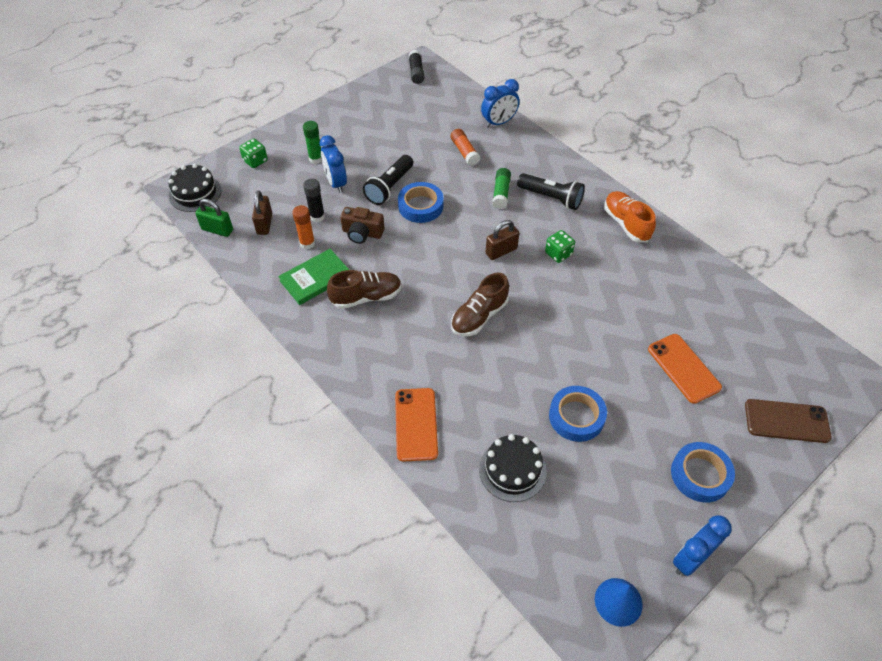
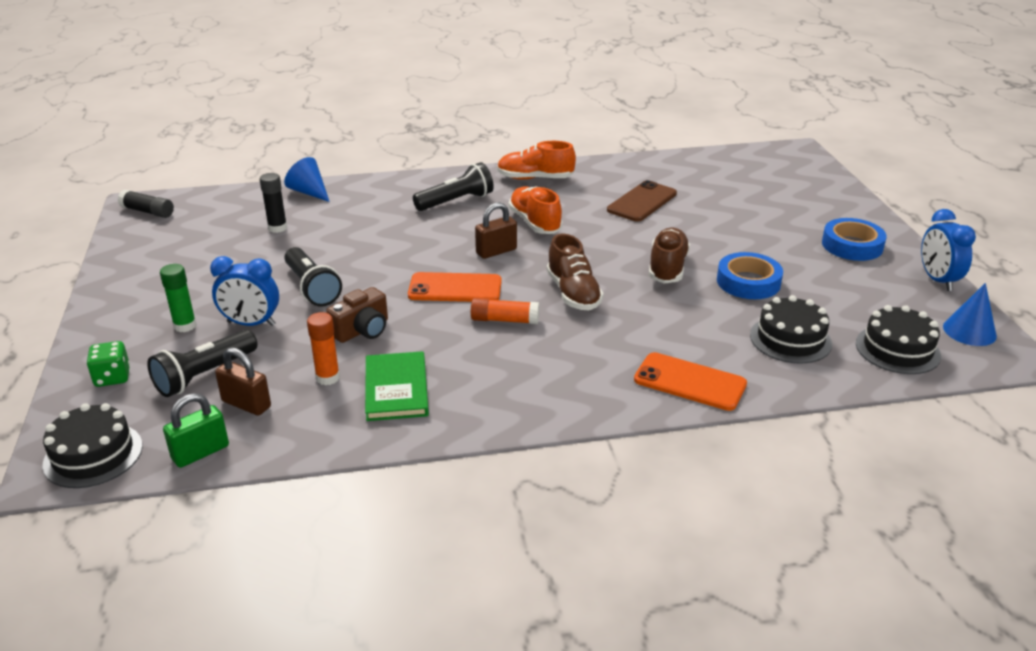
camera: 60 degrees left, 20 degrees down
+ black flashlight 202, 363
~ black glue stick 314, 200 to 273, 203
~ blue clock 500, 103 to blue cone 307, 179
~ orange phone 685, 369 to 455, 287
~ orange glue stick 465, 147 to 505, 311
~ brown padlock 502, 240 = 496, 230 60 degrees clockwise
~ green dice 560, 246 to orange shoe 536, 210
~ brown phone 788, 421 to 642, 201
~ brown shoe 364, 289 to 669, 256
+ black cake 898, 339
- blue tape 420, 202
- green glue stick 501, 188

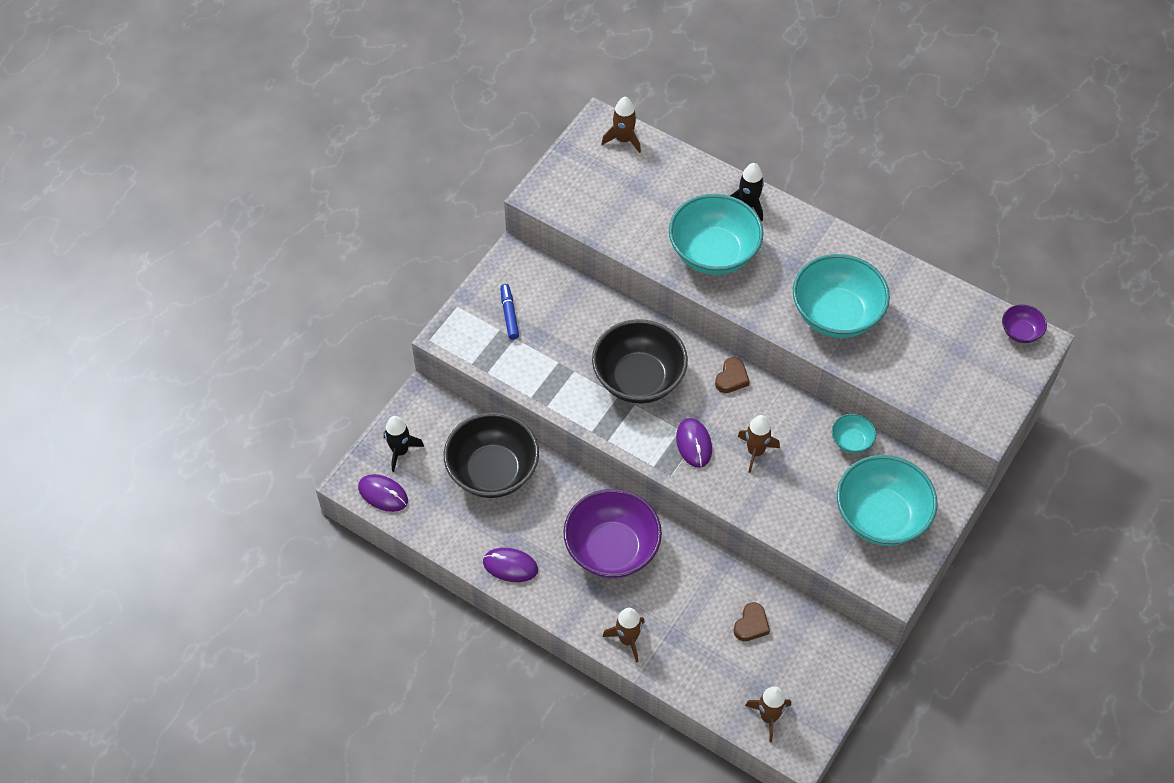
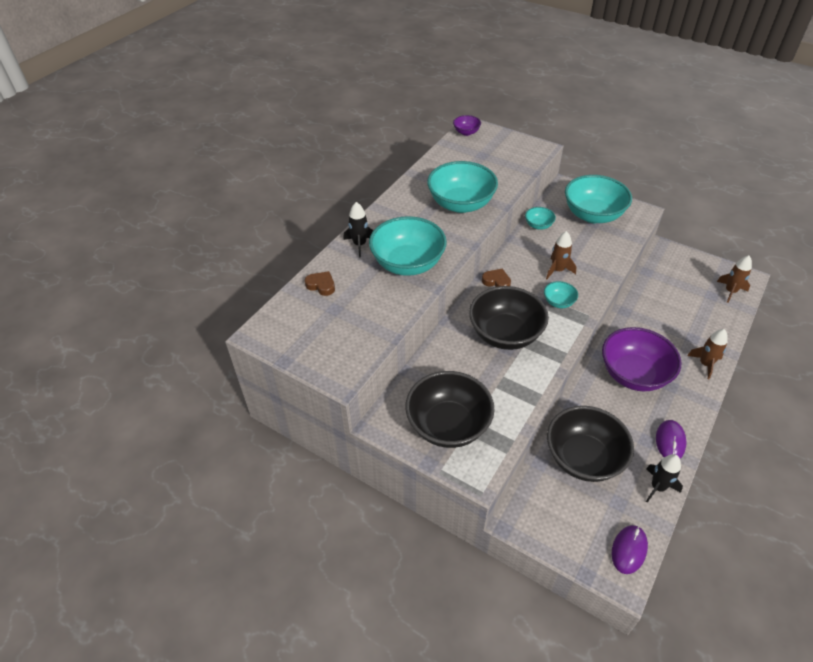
camera: 90 degrees left, 10 degrees down
~ brown heart 752, 621 to 320, 283
~ blue marker 509, 312 to black bowl 450, 409
~ purple mouse 694, 443 to turquoise bowl 561, 294
~ black rocket 404, 444 to 664, 478
- brown rocket 621, 125

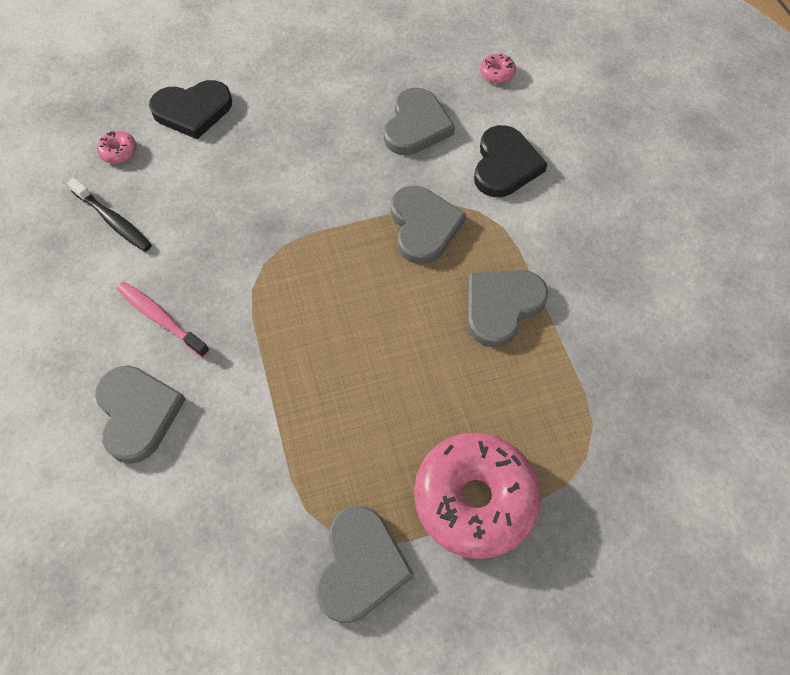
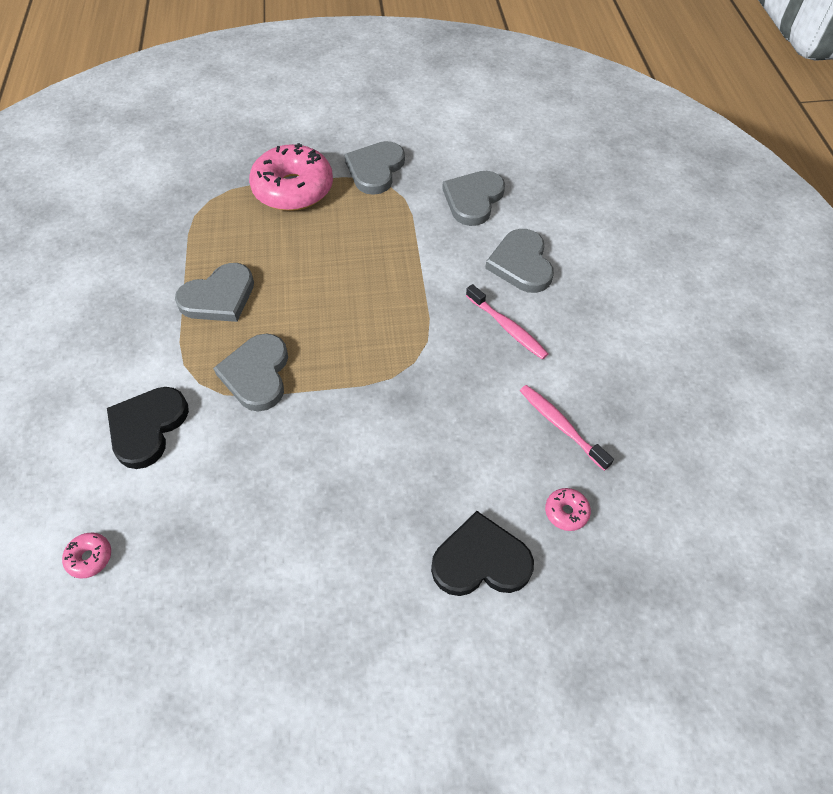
camera: 170 degrees left, 5 degrees down
~ grey heart 419, 121 to 473, 198
~ black toothbrush 109, 215 to pink toothbrush 567, 428

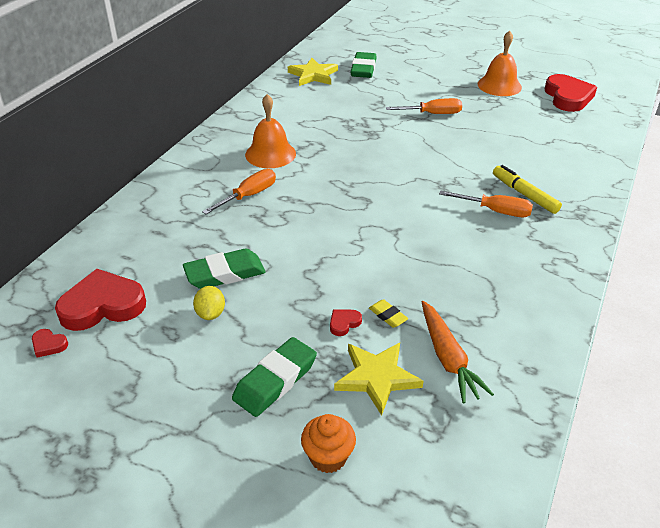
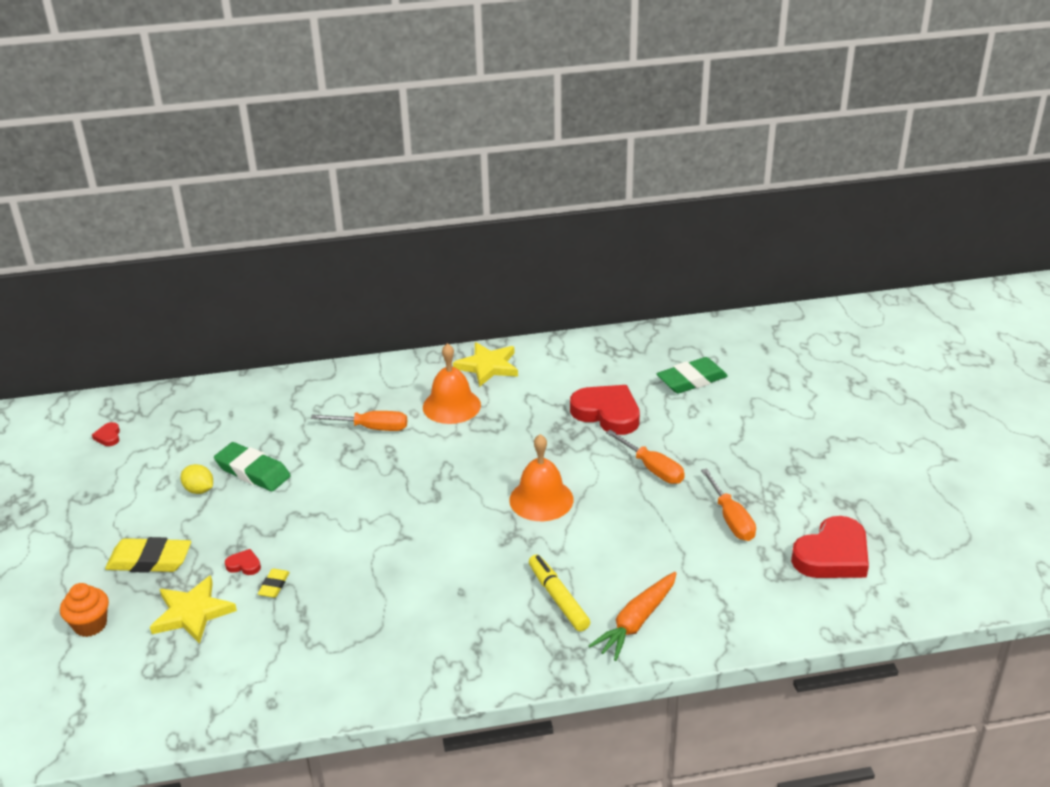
camera: 55 degrees right, 5 degrees down
~ green eraser 274, 377 to yellow eraser 148, 555
~ yellow lemon 209, 303 = 197, 479 75 degrees clockwise
~ yellow star 313, 72 to 485, 364
~ orange bell 500, 63 to 541, 477
~ yellow marker 527, 189 = 559, 593 45 degrees counterclockwise
~ red heart 100, 300 to 605, 410
~ orange carrot 458, 352 to 633, 616
~ orange screwdriver 486, 203 to 728, 505

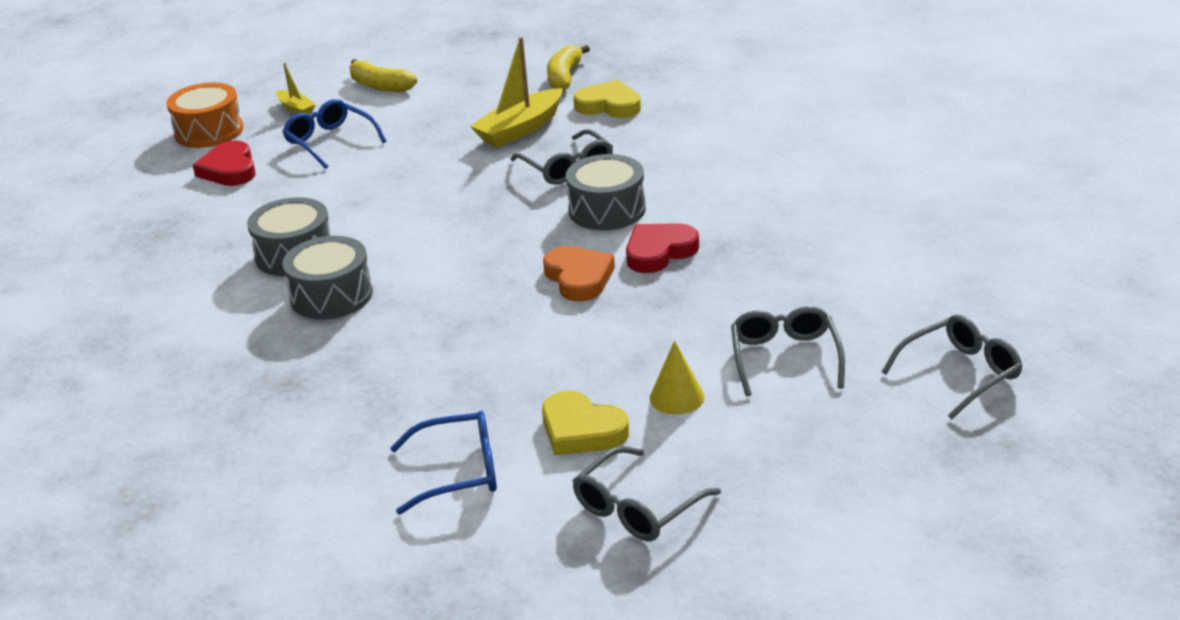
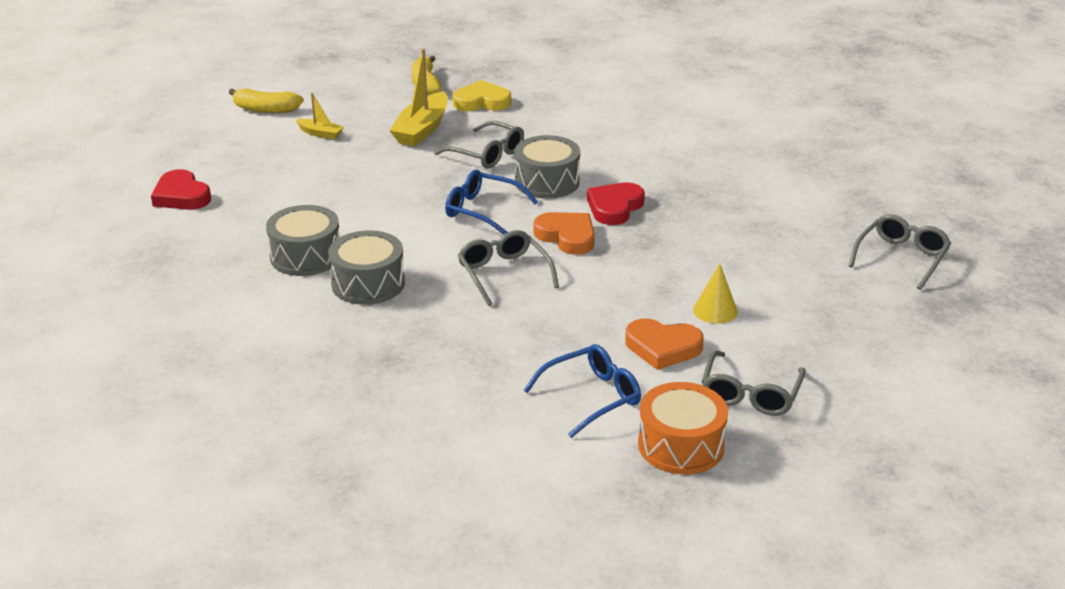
camera: 25 degrees left, 0 degrees up
~ yellow boat 296, 88 to 320, 116
~ blue glasses 334, 134 to 491, 202
~ grey glasses 788, 351 to 508, 268
~ yellow heart 585, 423 to orange heart 664, 344
~ orange drum 205, 115 to 683, 428

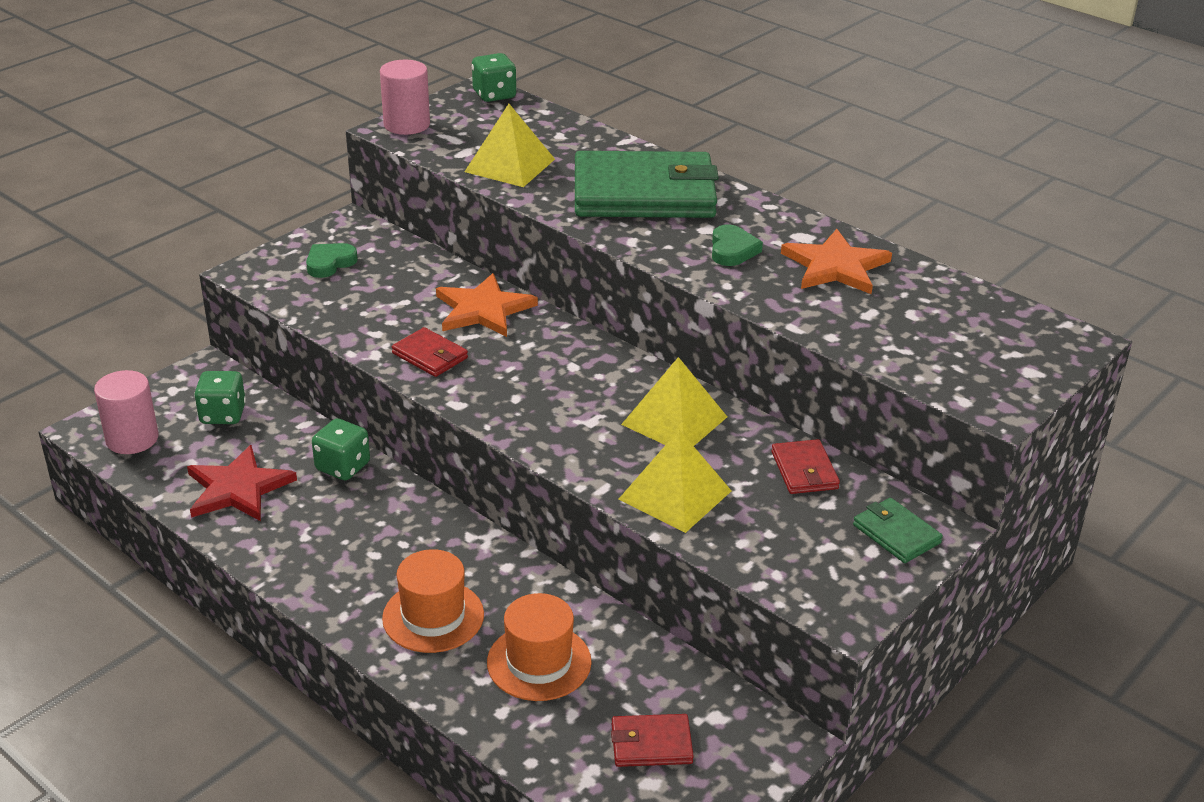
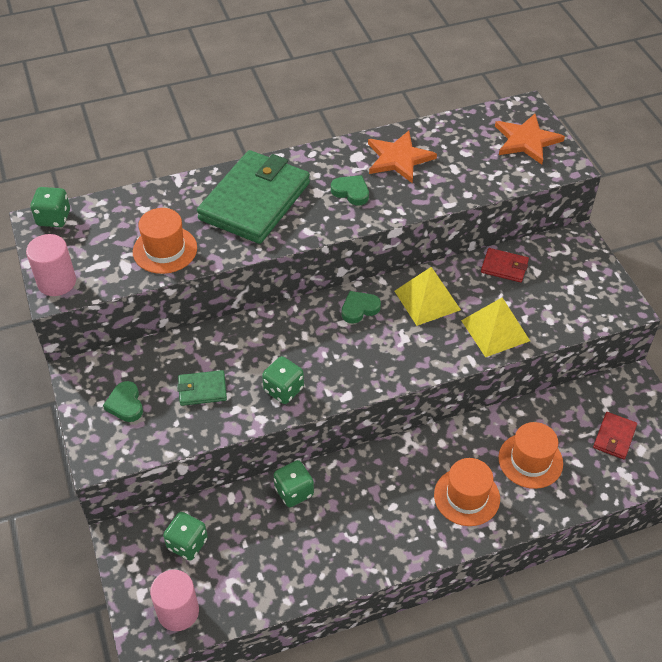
camera: 60 degrees left, 15 degrees up
~ yellow pyramid 510, 145 to orange hat 165, 241
~ green wallet 898, 530 to 202, 388
~ red wallet 430, 352 to green dice 283, 380
+ green heart 361, 307
~ orange star 487, 305 to 530, 139
- red star 242, 483

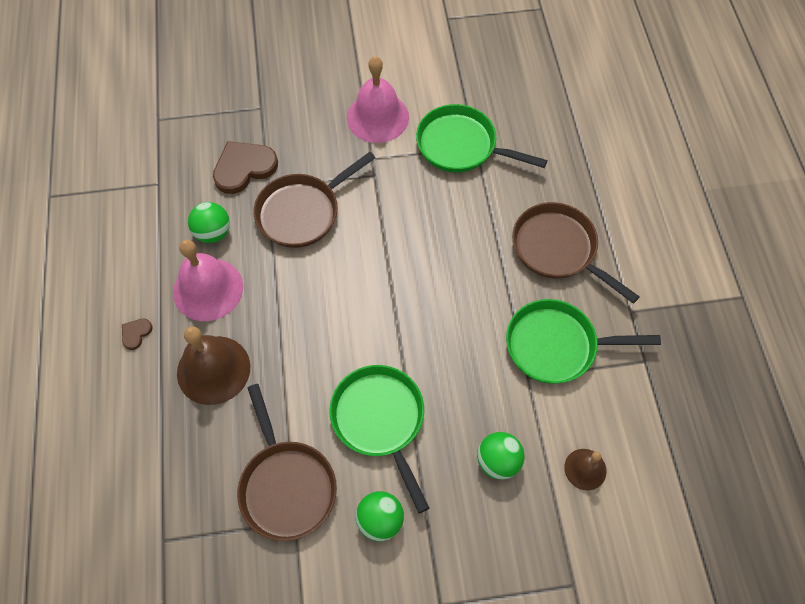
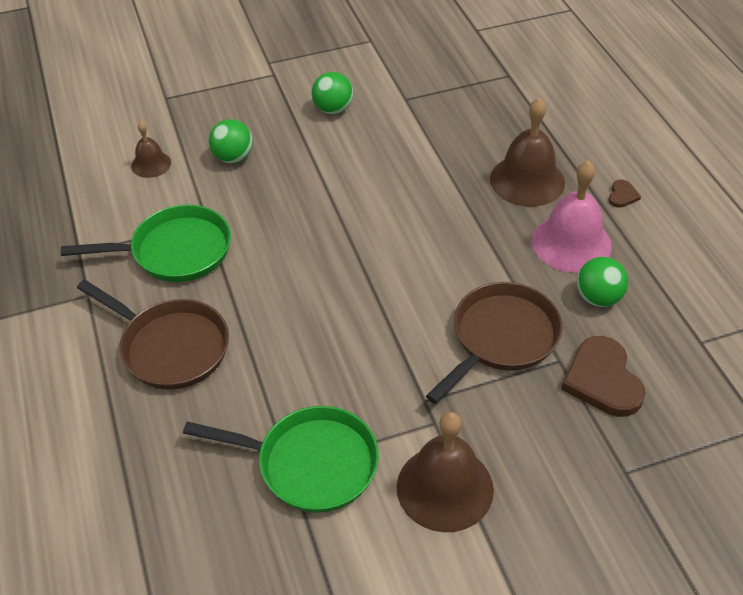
camera: 170 degrees right, 15 degrees down
~ pink bell 378, 99 to brown bell 445, 472
~ brown heart 245, 167 = 603, 376 120 degrees clockwise
- brown pan 287, 462
- green pan 379, 439

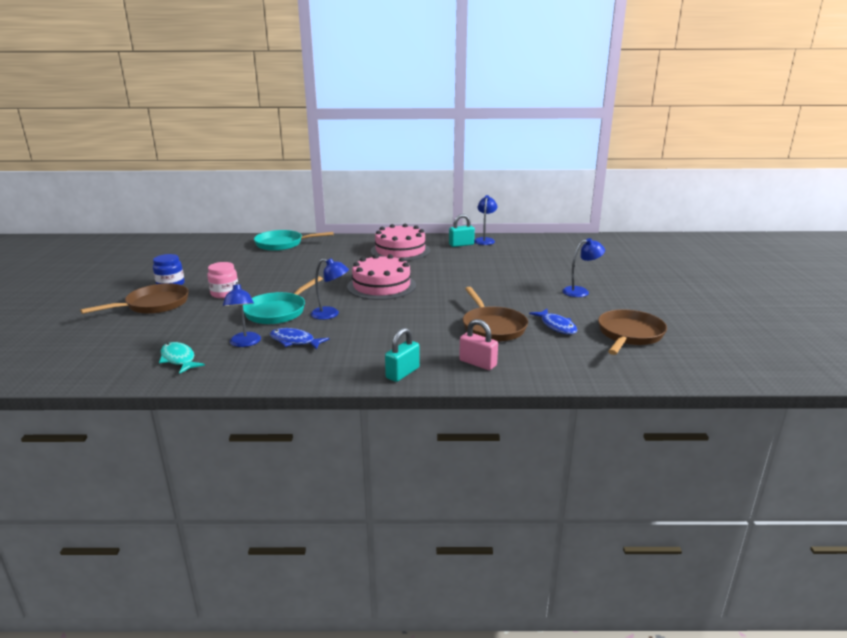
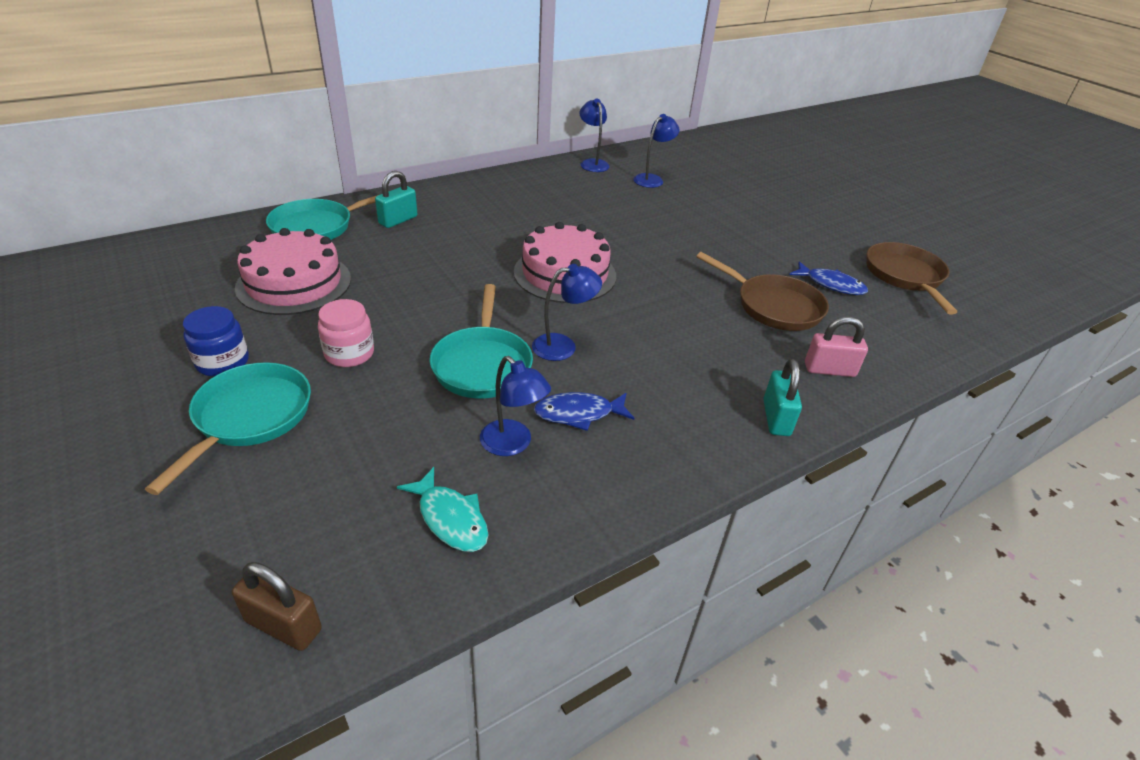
camera: 35 degrees left, 15 degrees up
~ brown pan 134, 298 to turquoise pan 228, 428
+ brown padlock 277, 606
~ pink cake 400, 242 to 293, 271
~ turquoise padlock 462, 230 to 396, 199
~ turquoise fish 182, 358 = 443, 509 150 degrees counterclockwise
~ blue lamp 583, 267 to 656, 151

